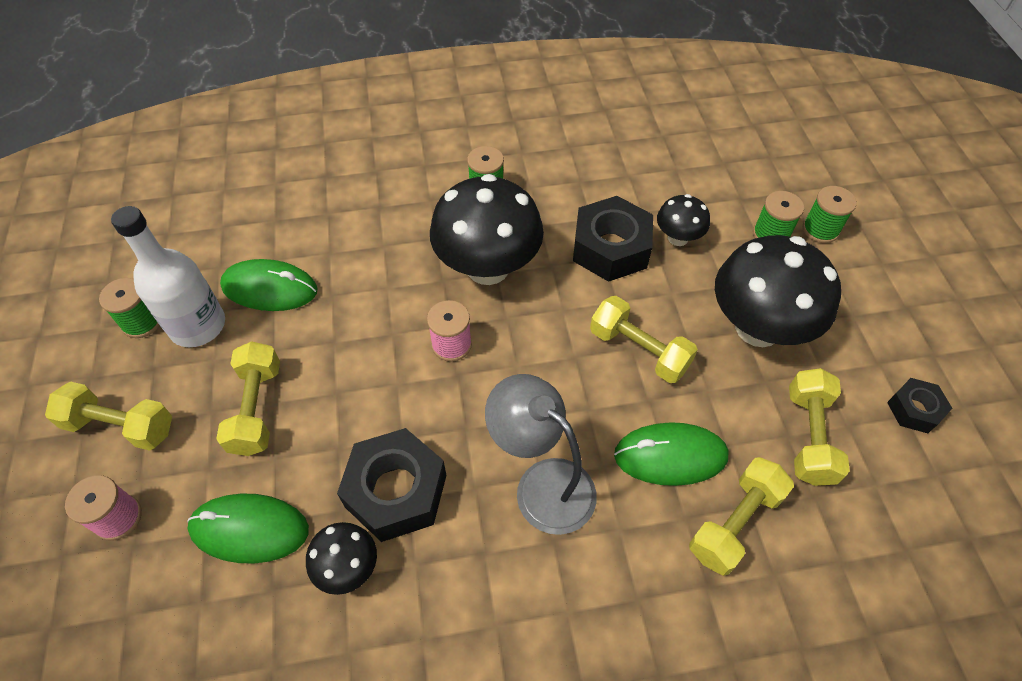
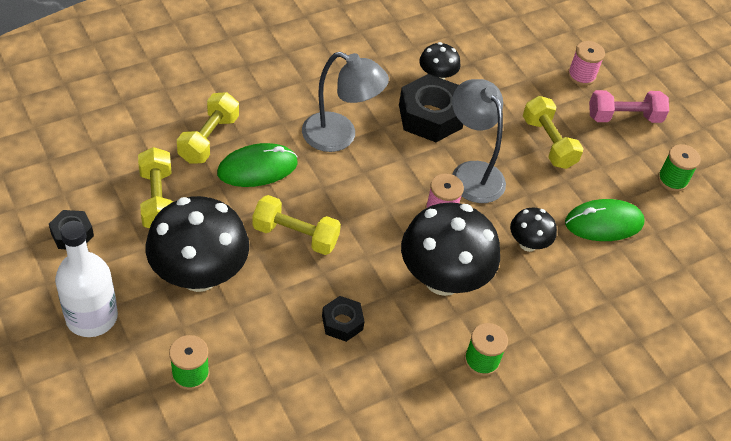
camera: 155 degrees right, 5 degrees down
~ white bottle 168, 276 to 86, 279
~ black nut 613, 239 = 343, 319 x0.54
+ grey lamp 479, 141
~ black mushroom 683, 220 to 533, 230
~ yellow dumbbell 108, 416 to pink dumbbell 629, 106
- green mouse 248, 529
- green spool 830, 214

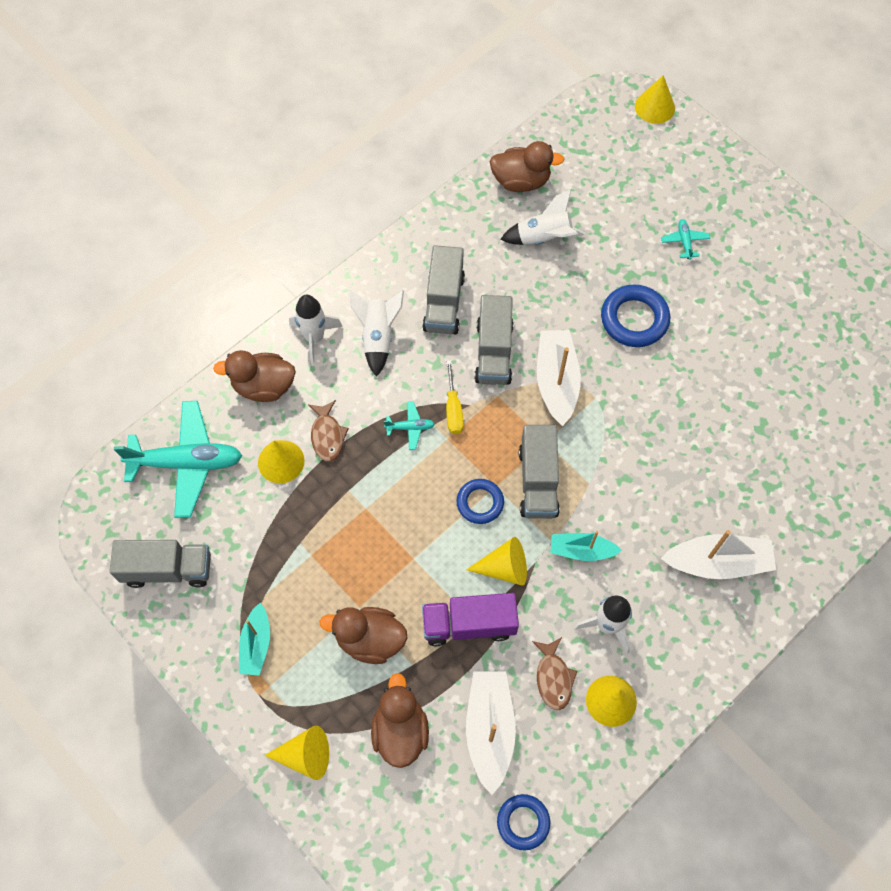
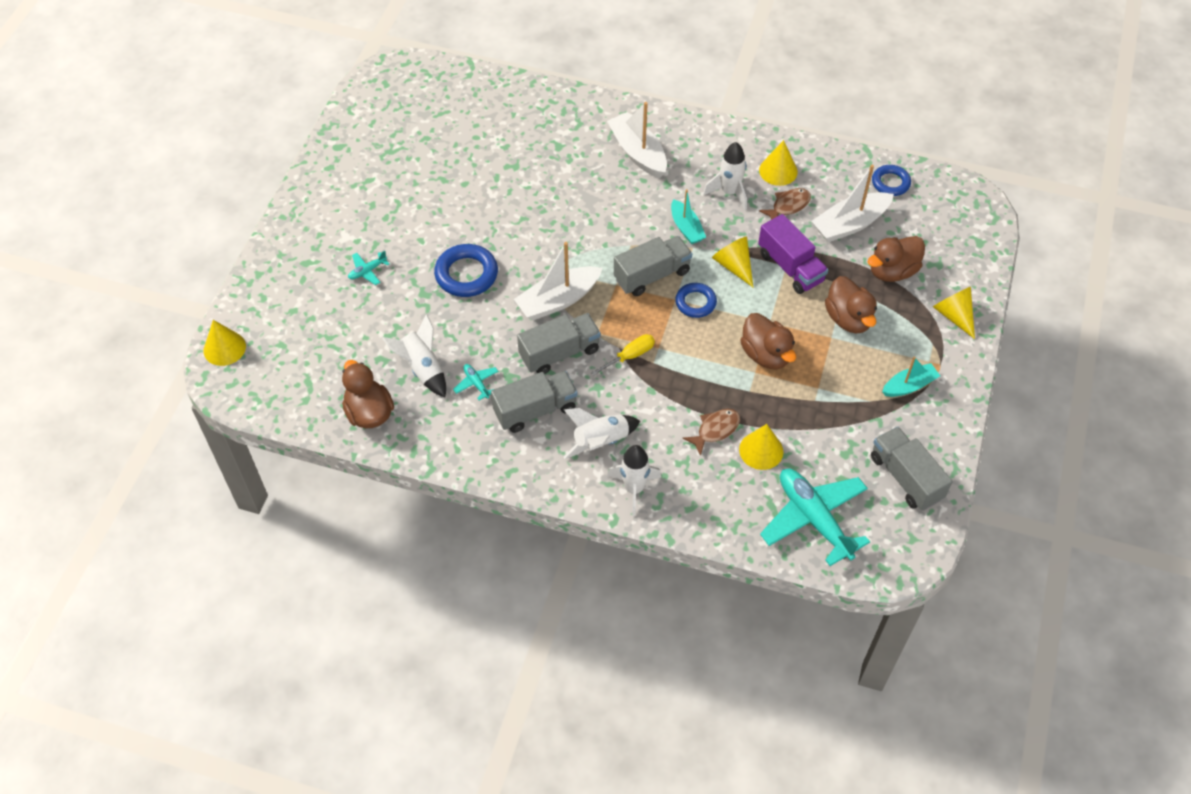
camera: 120 degrees left, 10 degrees down
~ turquoise plane 409, 425 to 476, 382
~ brown duck 254, 376 to 768, 341

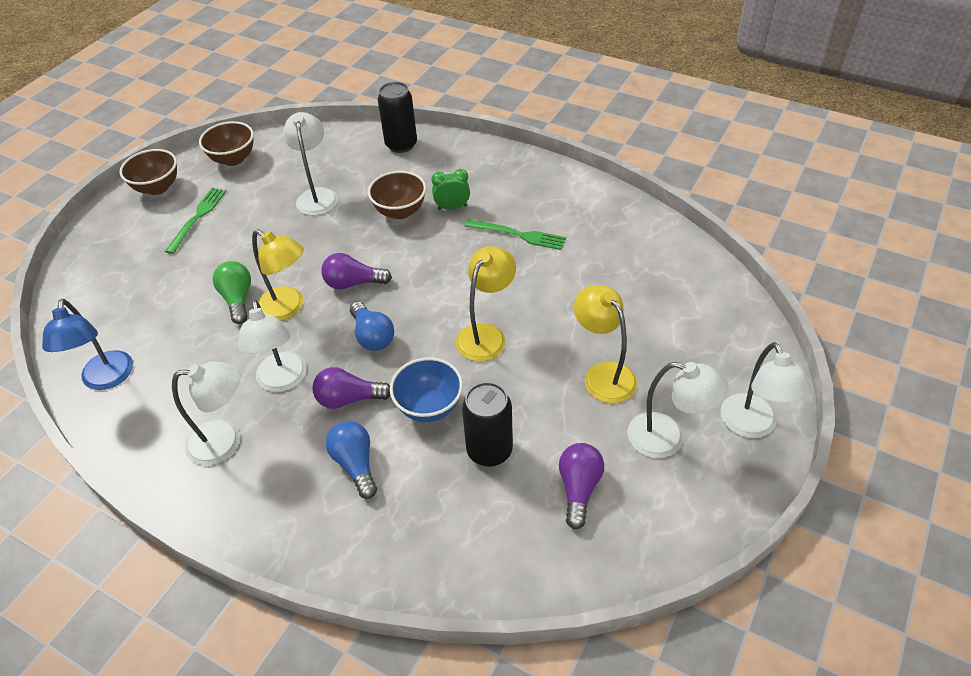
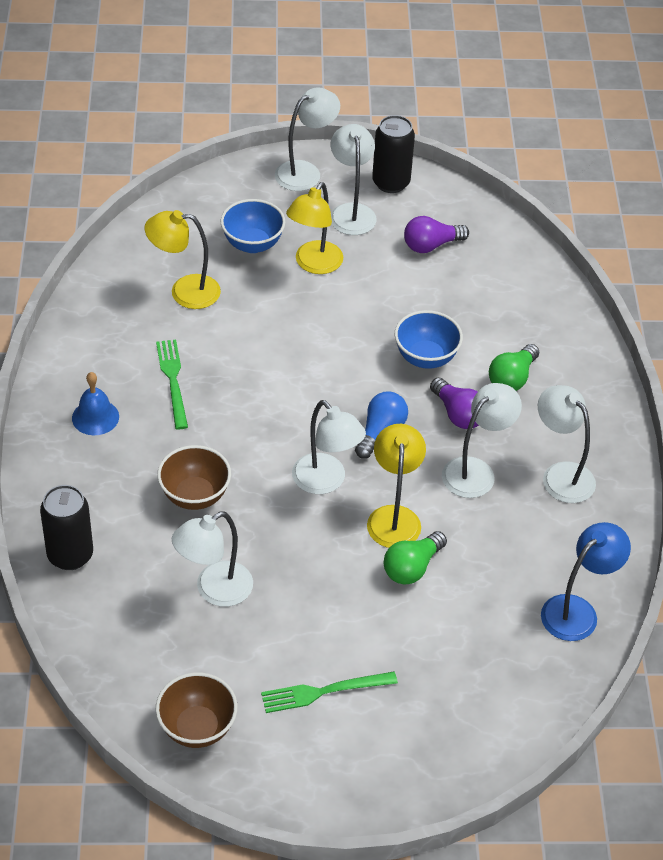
camera: 125 degrees left, 0 degrees up
+ blue bell 95, 403
~ yellow lamp 486, 304 to 183, 259
+ blue bowl 253, 226
~ purple light bulb 356, 271 to white lamp 329, 447
~ black can 487, 424 to 393, 154
~ blue light bulb 351, 460 to green light bulb 514, 367
- brown bowl 148, 172
- green clock 450, 189

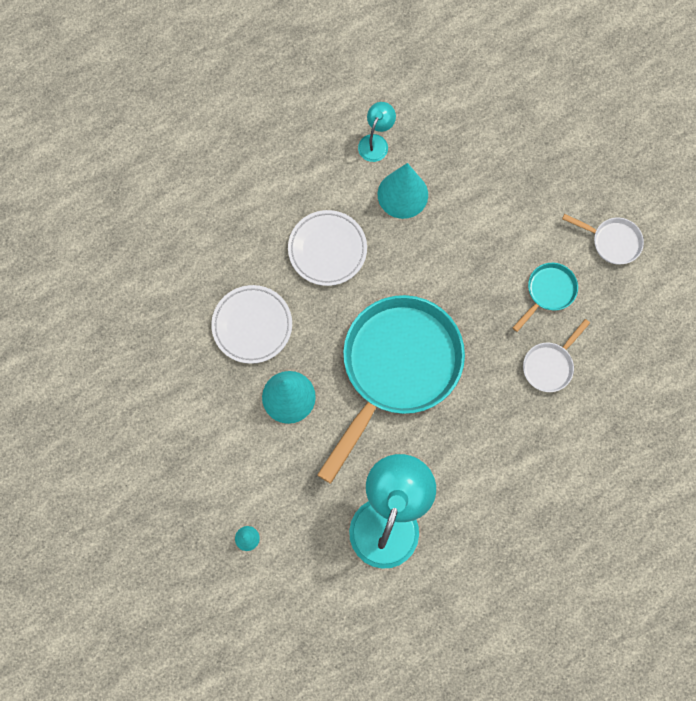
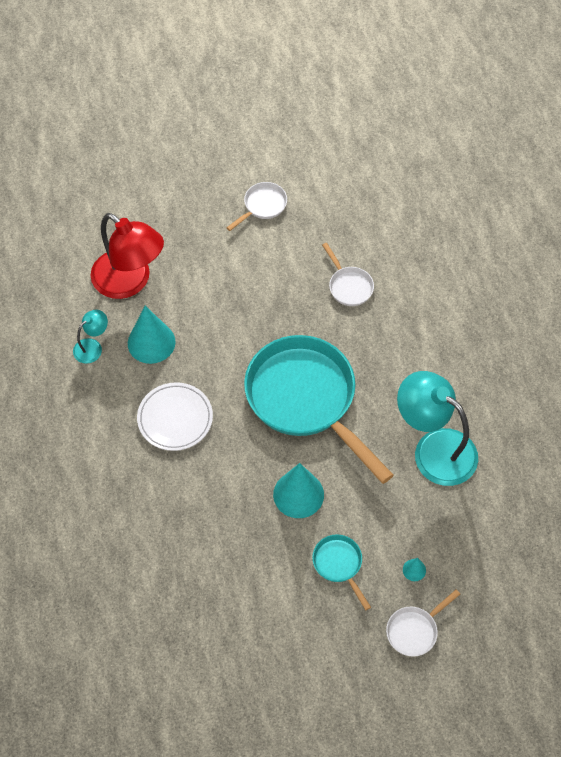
camera: 70 degrees left, 15 degrees down
~ turquoise lamp 377, 132 = 90, 337 90 degrees clockwise
+ red lamp 127, 256
~ turquoise pan 545, 297 to 341, 572
+ white pan 423, 623
- white plate 251, 324

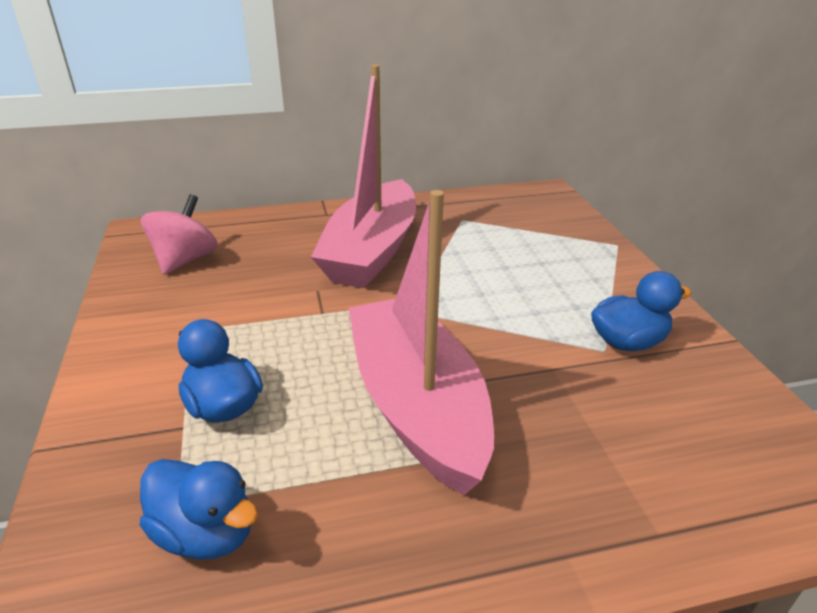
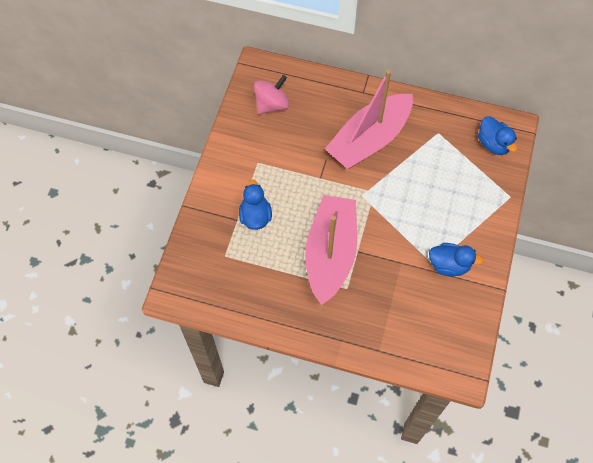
camera: 30 degrees right, 30 degrees up
~ blue duck 199, 509 to 497, 135

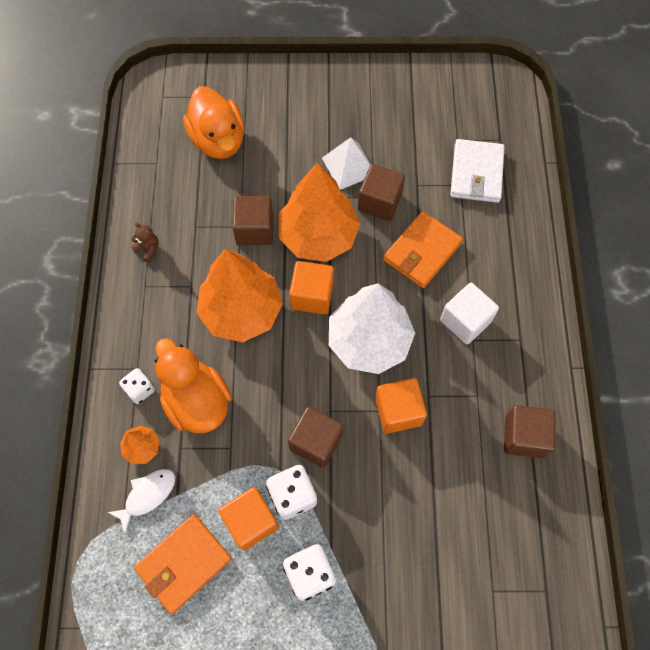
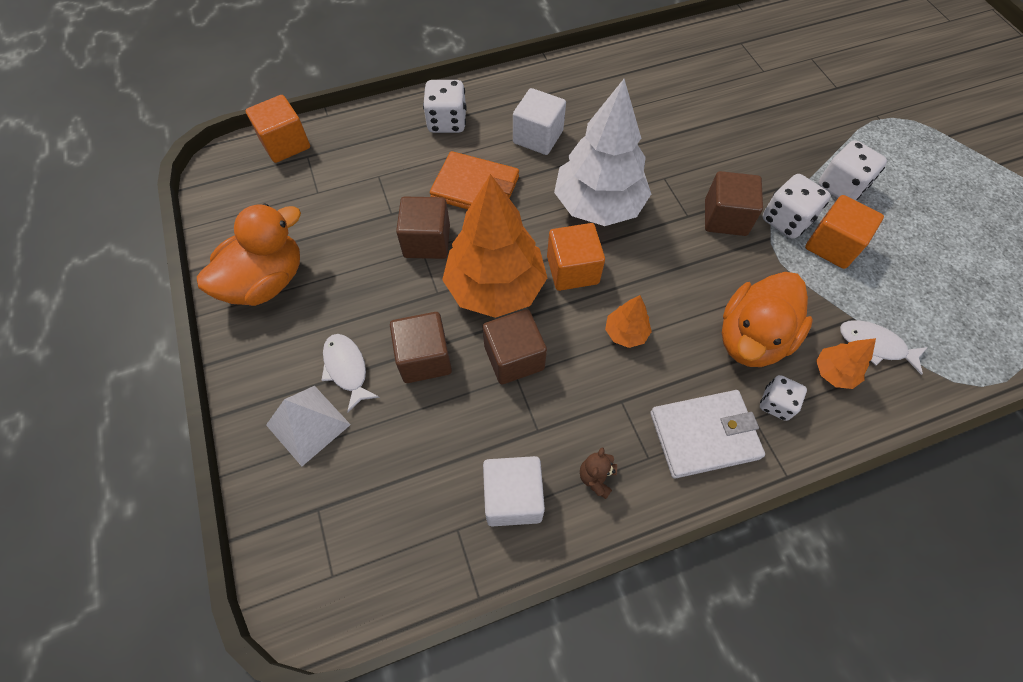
camera: 110 degrees left, 5 degrees down
~ orange duck 213, 122 to 249, 254
~ orange cube 401, 406 to 278, 129
~ white pyramid 346, 163 to 308, 426
+ white fish 350, 373
~ brown cube 530, 431 to 421, 347
+ white dice 445, 106
+ white cube 514, 491
~ orange tree 239, 295 = 628, 321 x0.44
~ white wallet 477, 171 to 707, 434
- orange wallet 183, 564

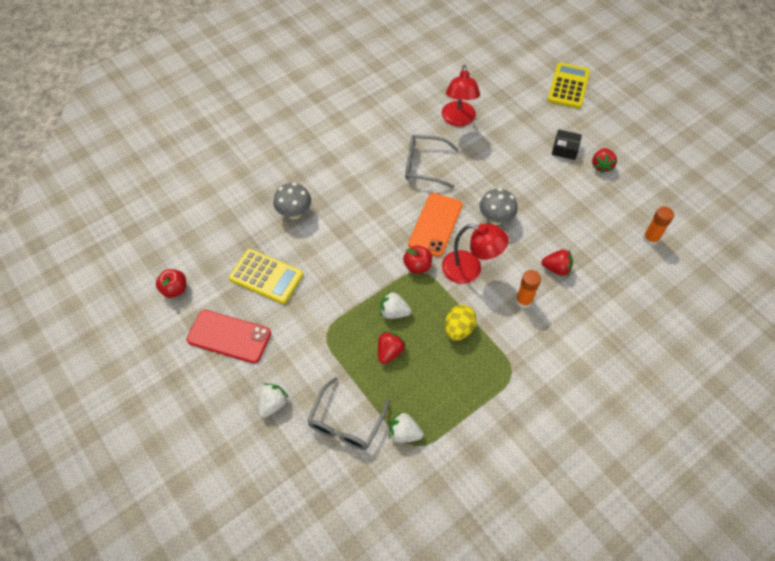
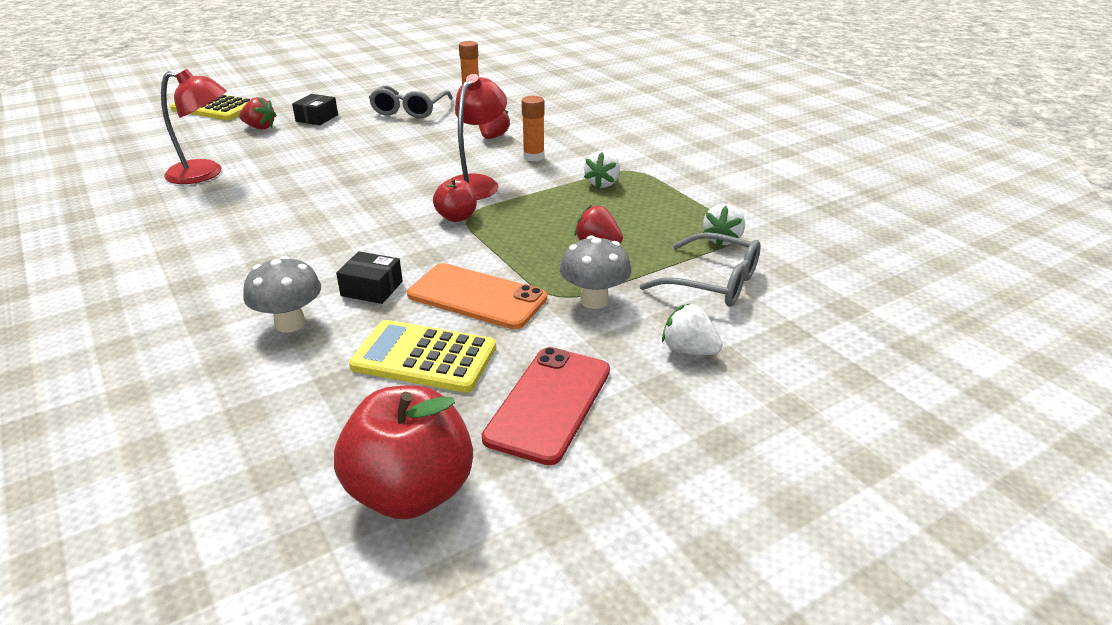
camera: 85 degrees left, 25 degrees down
~ red strawberry 604, 160 to 258, 113
~ red apple 171, 283 = 403, 452 x1.85
+ black box 369, 277
~ yellow calculator 266, 276 = 422, 356 105 degrees counterclockwise
~ grey glasses 432, 161 to 411, 101
~ orange phone 435, 225 to 477, 296
~ grey mushroom 498, 206 to 595, 272
~ white strawberry 396, 305 to 602, 170
- yellow egg 460, 323

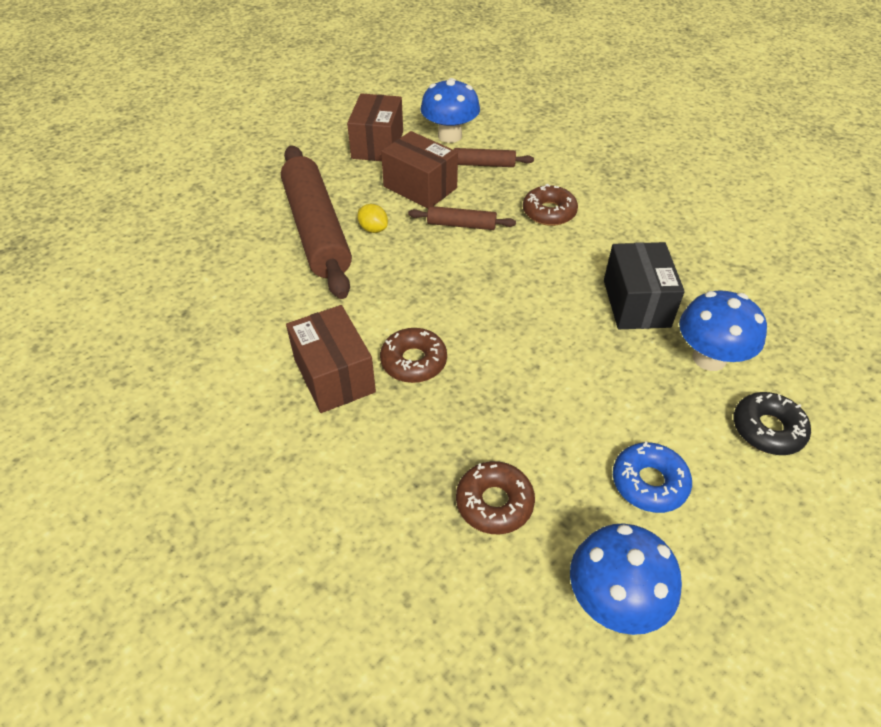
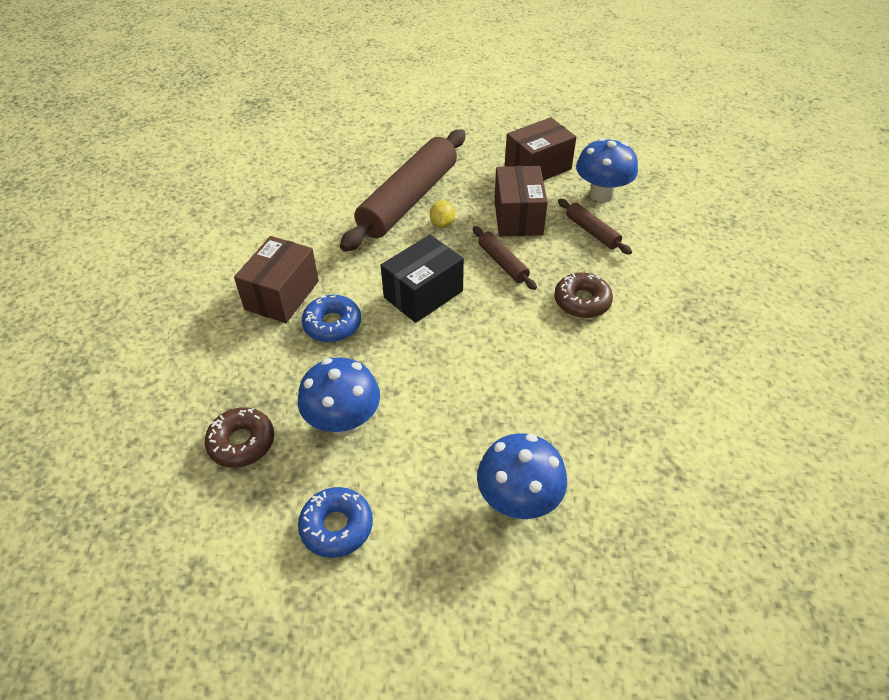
camera: 50 degrees right, 0 degrees up
~ blue mushroom 626, 579 to 339, 396
~ brown donut 413, 355 to blue donut 331, 318
~ black box 644, 285 to 422, 279
- black donut 772, 423

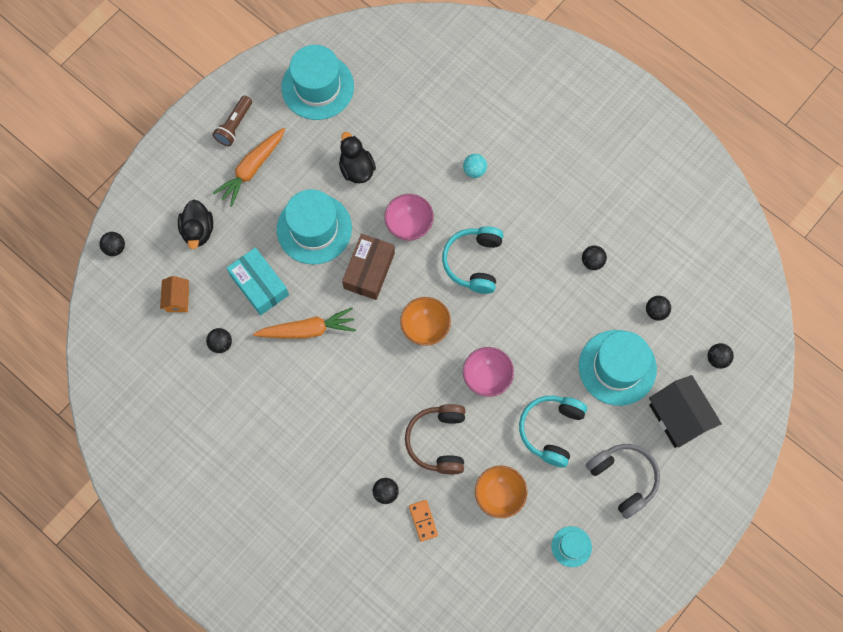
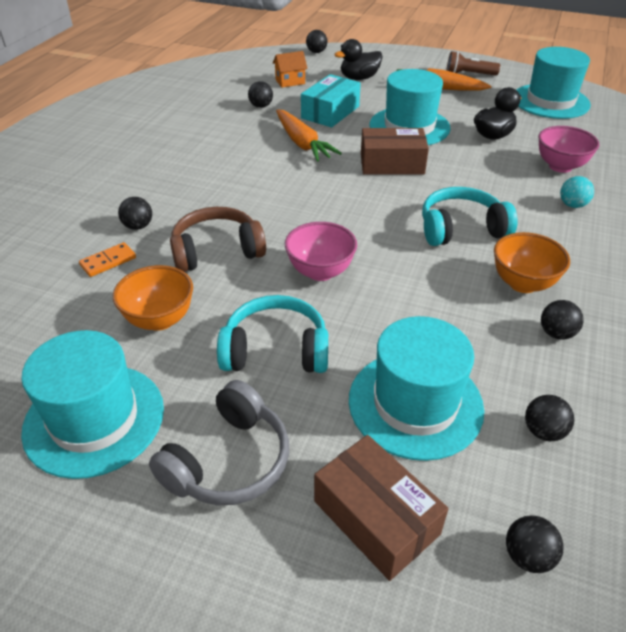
camera: 70 degrees right, 30 degrees down
~ turquoise hat 572, 546 = 92, 404 x2.01
~ black house 685, 411 to brown box 381, 508
~ orange bowl 425, 321 to 532, 262
~ pink bowl 409, 217 to 568, 149

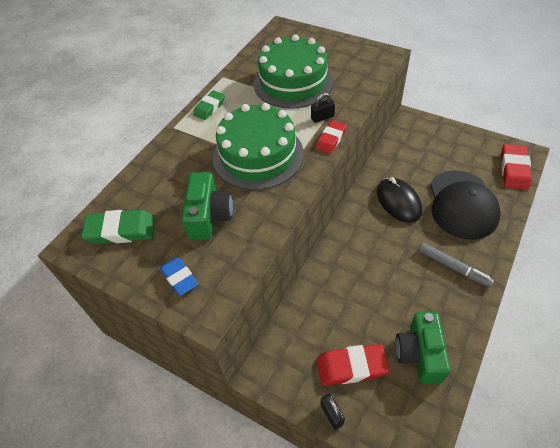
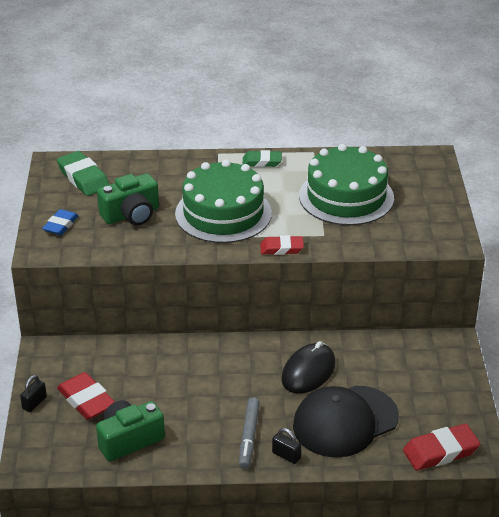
camera: 55 degrees right, 15 degrees down
~ black padlock 323, 108 to 286, 446

